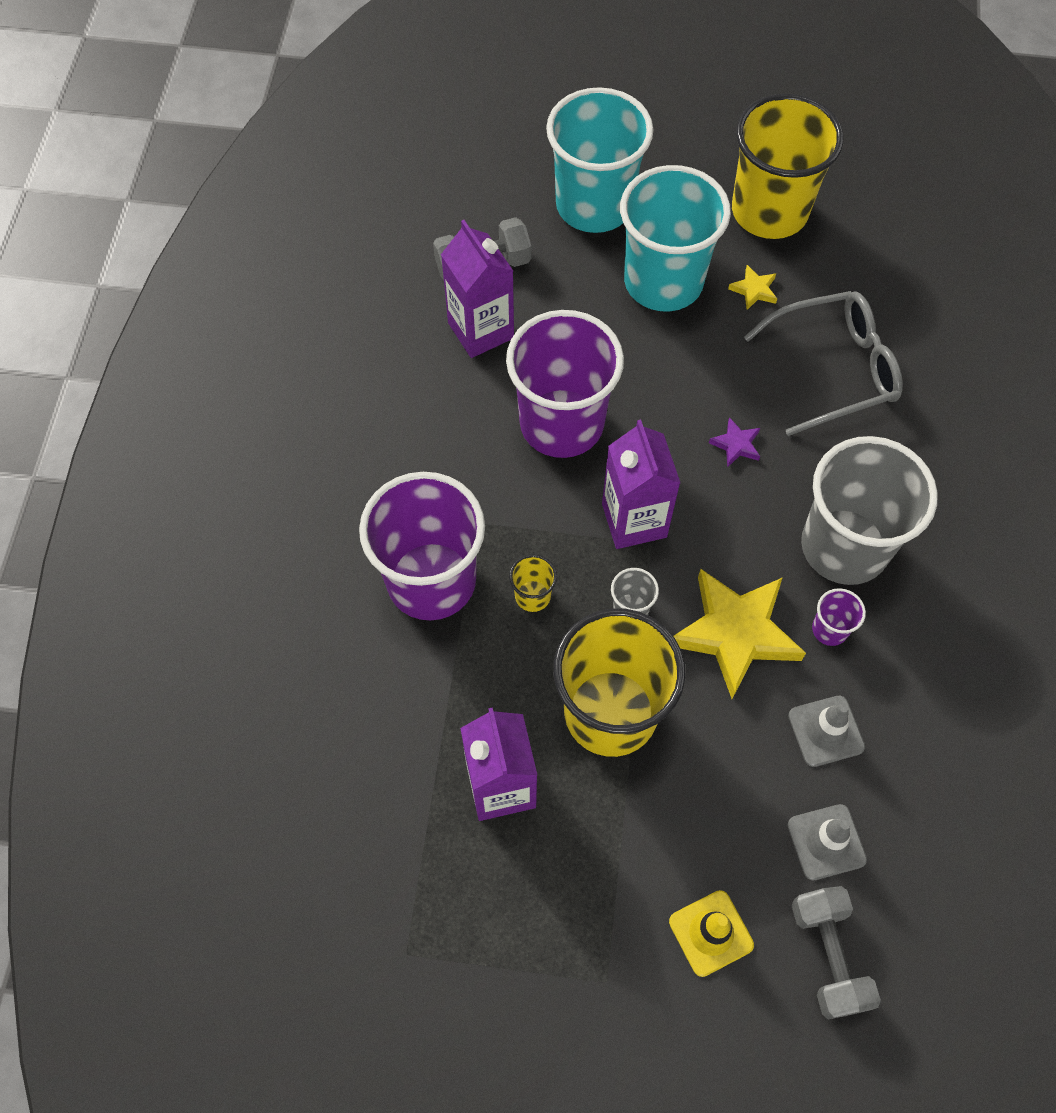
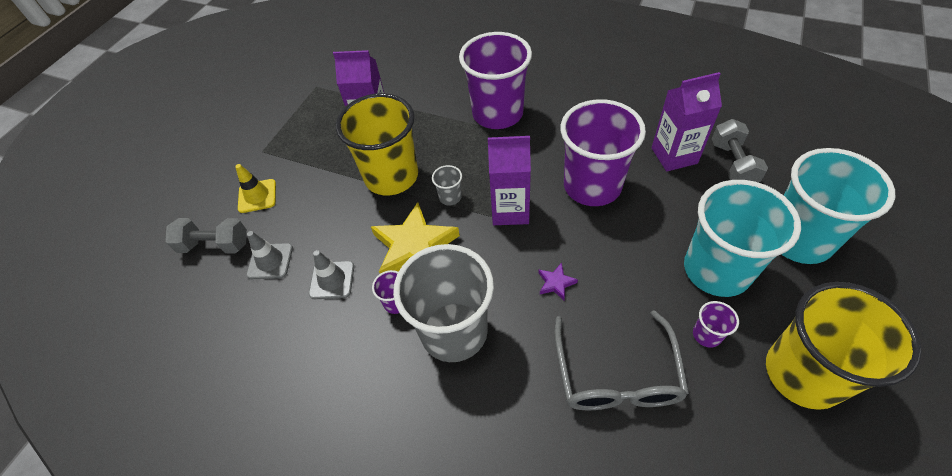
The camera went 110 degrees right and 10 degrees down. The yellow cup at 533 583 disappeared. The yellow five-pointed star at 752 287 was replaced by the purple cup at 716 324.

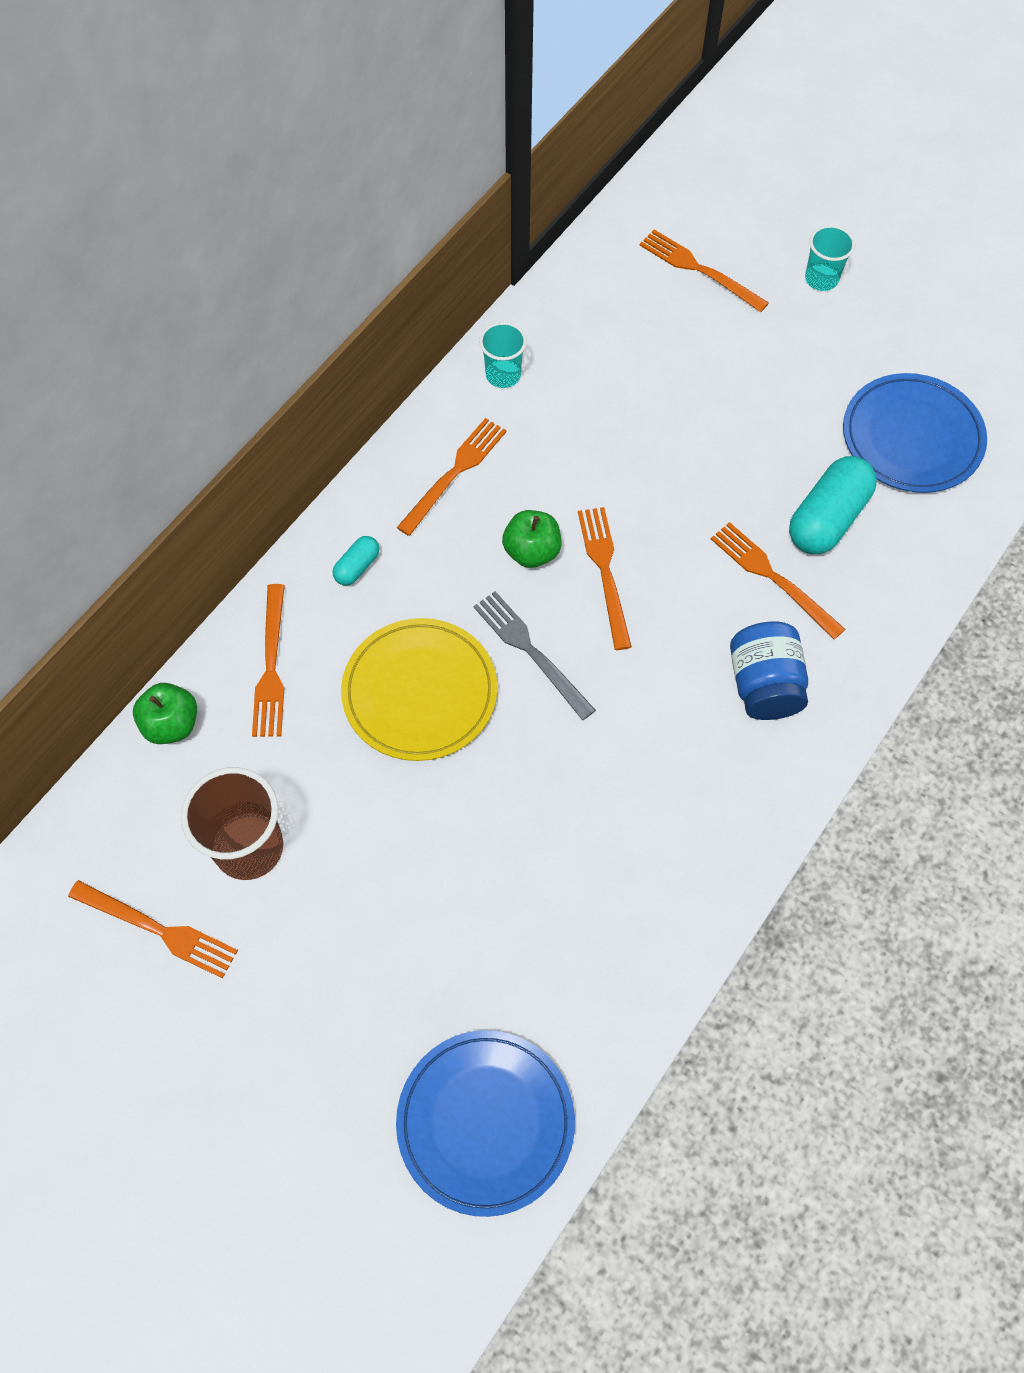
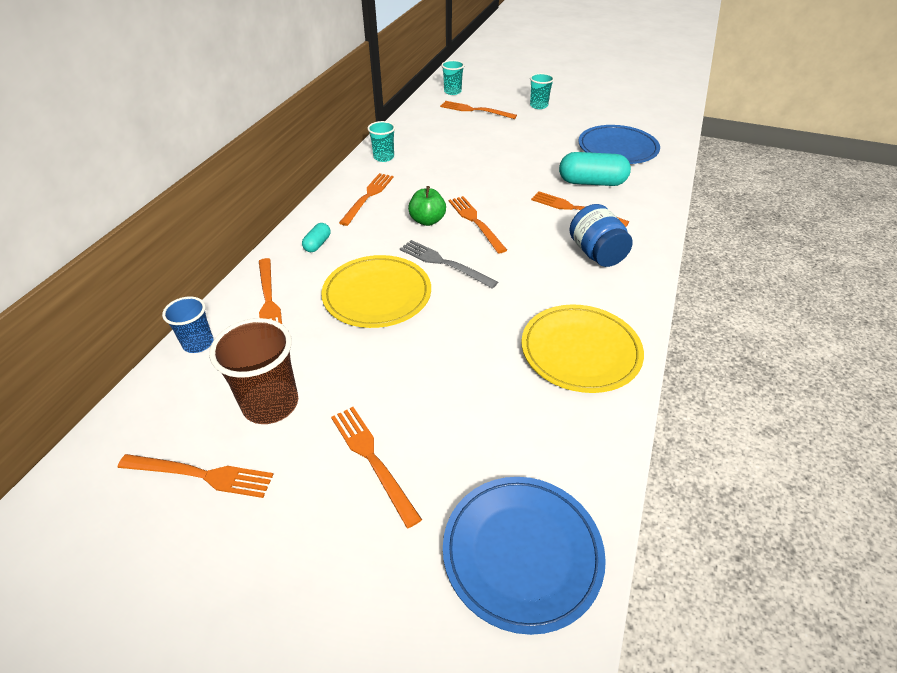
The camera went 15 degrees left and 20 degrees down. The orange dinner fork at 376 467 appeared. The teal cup at 453 77 appeared. The yellow plate at 582 349 appeared. The green apple at 165 713 was replaced by the cobalt cup at 187 324. The teal capsule at 833 505 turned 75 degrees clockwise.

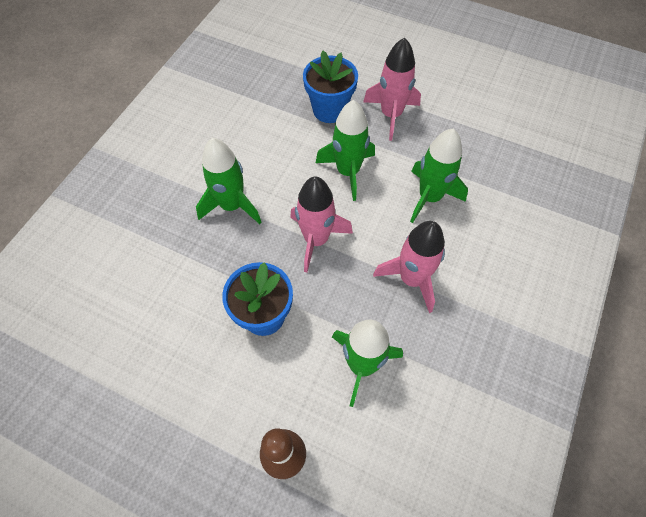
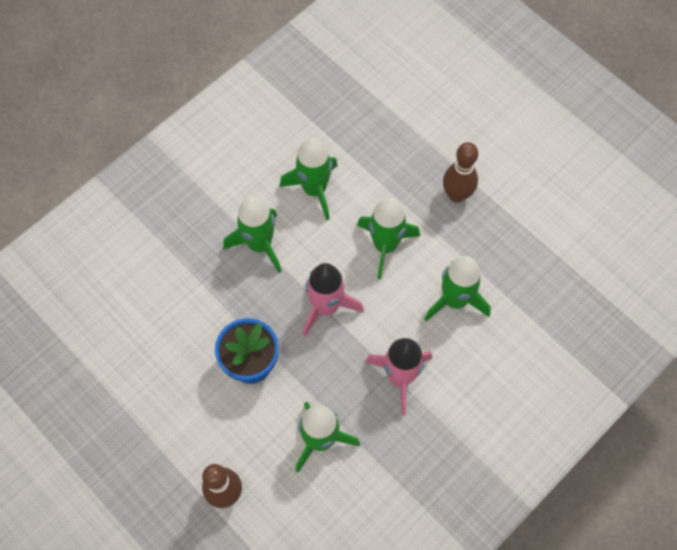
The camera went 20 degrees right and 5 degrees up. The cobalt flower pot at 330 87 disappeared. The green rocket at 308 178 appeared. The rosy rocket at 392 89 was replaced by the dark brown skittle at 460 172.

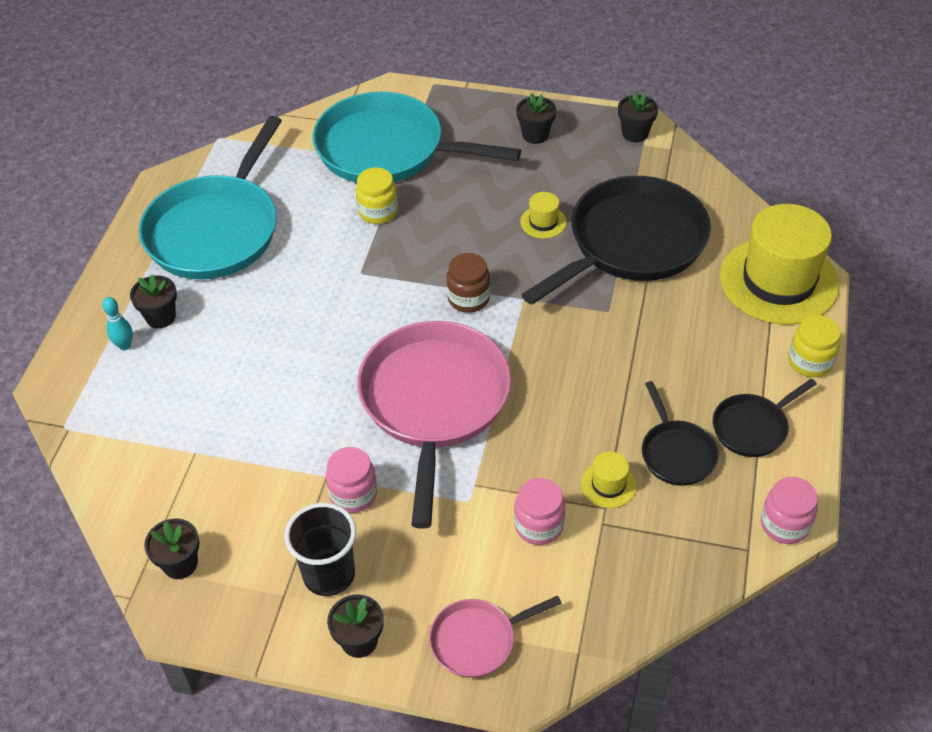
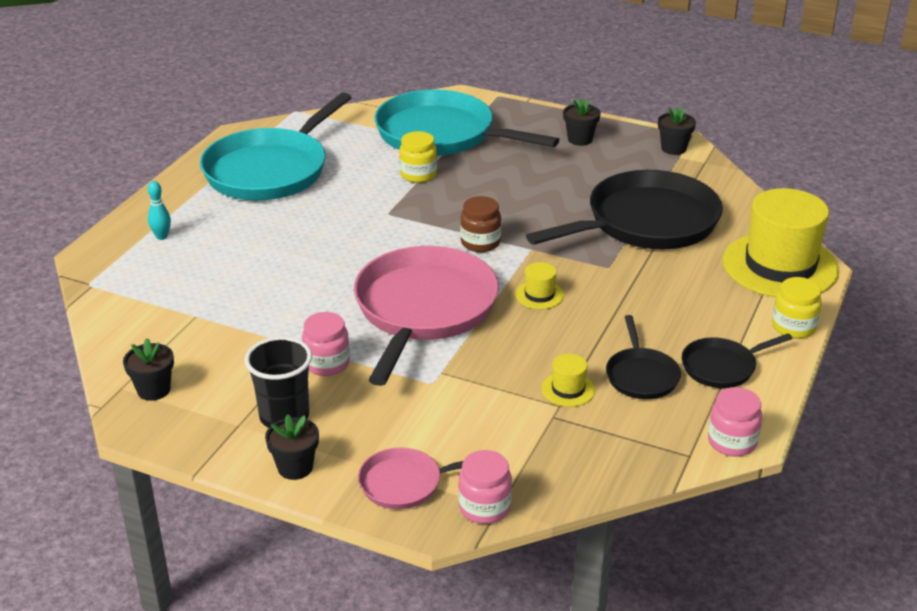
The camera went 10 degrees right and 15 degrees down. The black flower pot at 153 301 disappeared. The rosy jar moved from 539 511 to 485 487. The yellow tall hat moved from 543 215 to 539 285.

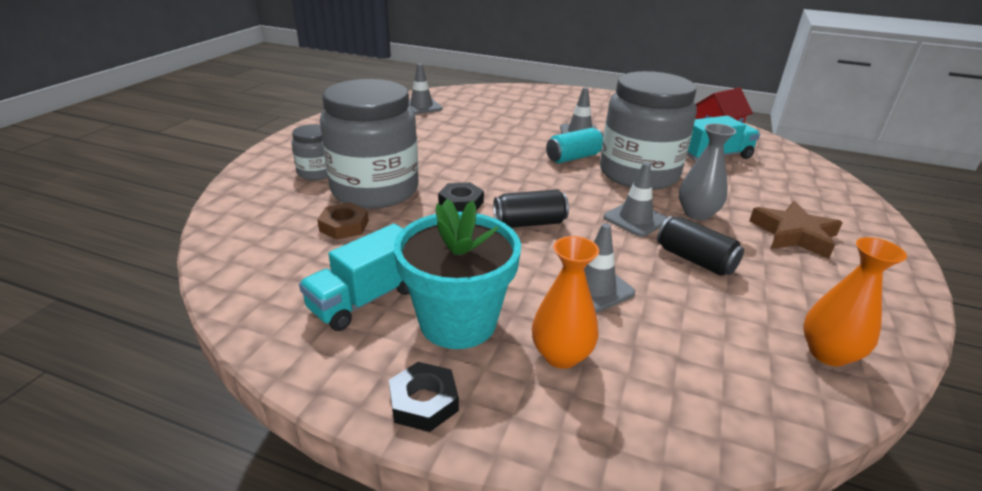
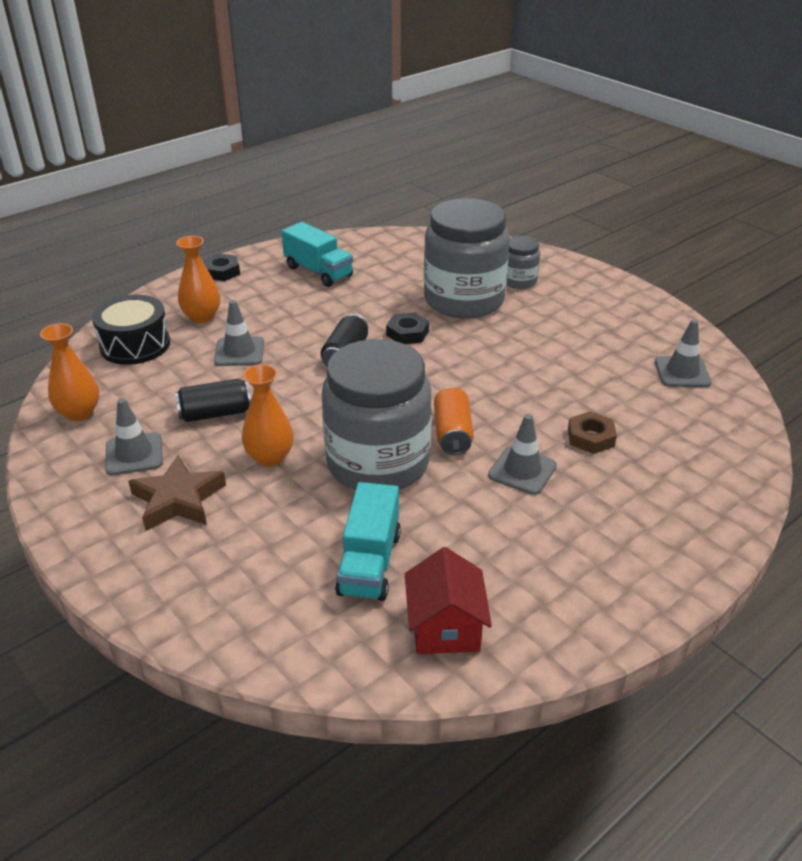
The camera went 120 degrees right and 5 degrees up. The teal flower pot at 457 274 disappeared. The black snare drum at 131 330 appeared. The dark brown hexagon nut moved from 343 221 to 592 432. The gray traffic cone moved from 635 199 to 134 436. The teal can at 575 145 became the orange can at 454 421. The gray tall vase at 707 171 became the orange tall vase at 268 415. The teal lorry at 354 277 turned 150 degrees clockwise.

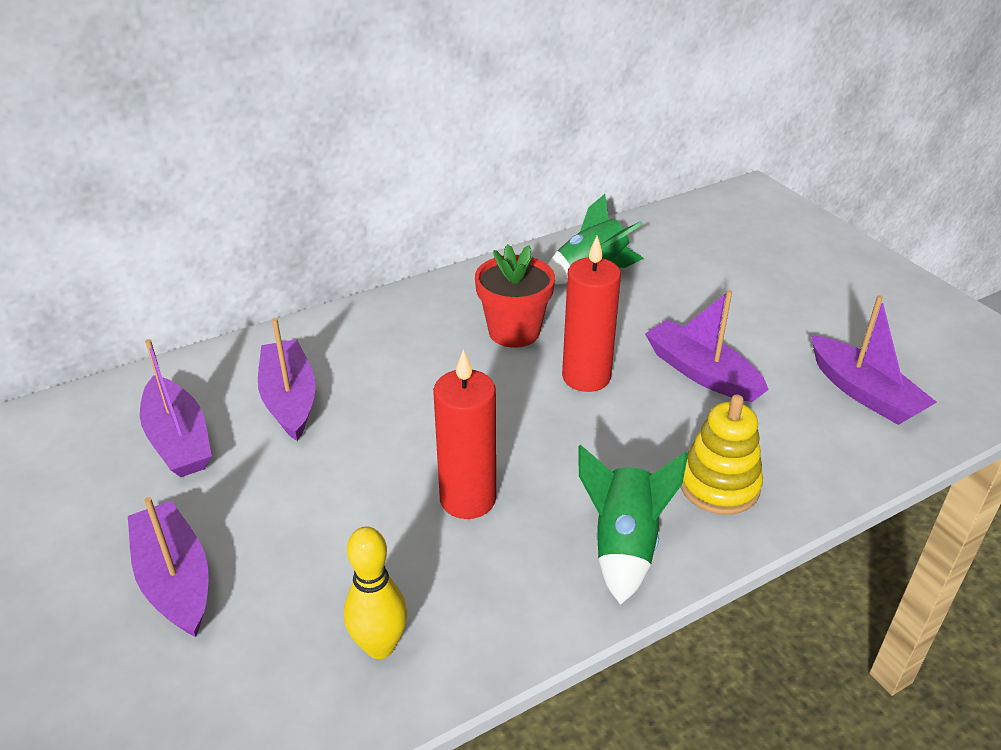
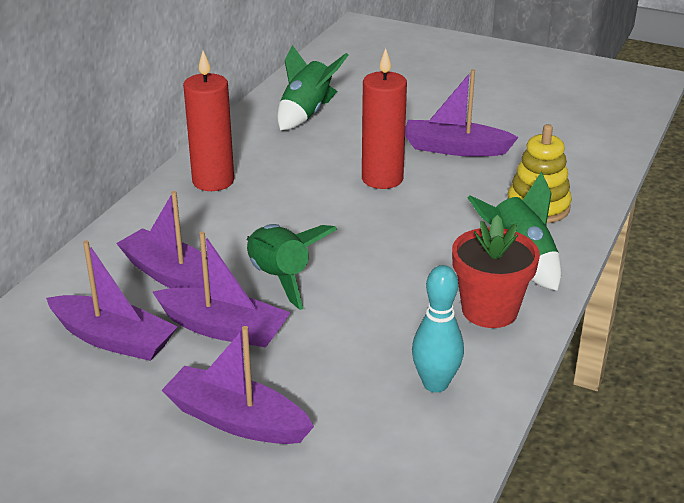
The camera went 35 degrees left and 5 degrees down. The green rocket at 291 267 appeared. The crimson wax candle moved from 464 434 to 208 121. The crimson flower pot moved from 515 296 to 496 271. The purple sailboat moved from 874 360 to 222 289. The yellow skittle at 376 593 became the teal skittle at 438 329.

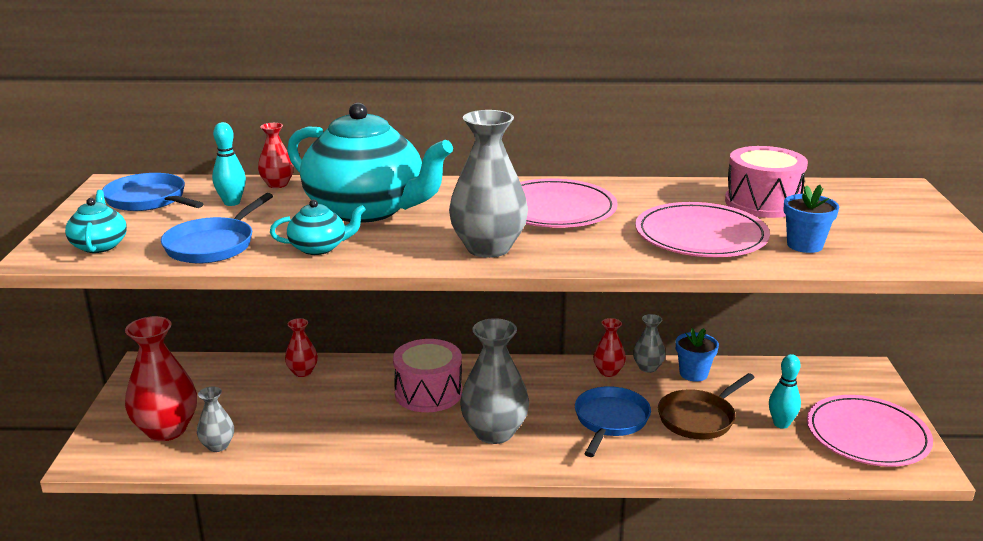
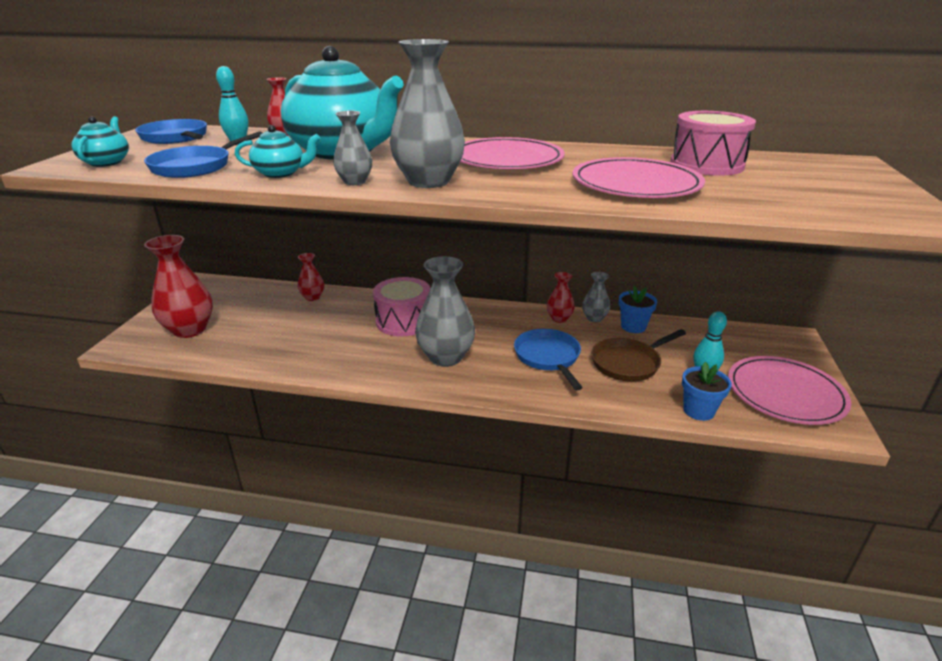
The camera went 10 degrees right and 5 degrees up. The gray tall vase moved from 215 419 to 352 148. The cobalt flower pot moved from 811 219 to 707 391. The cobalt frying pan at 613 421 turned 45 degrees counterclockwise.

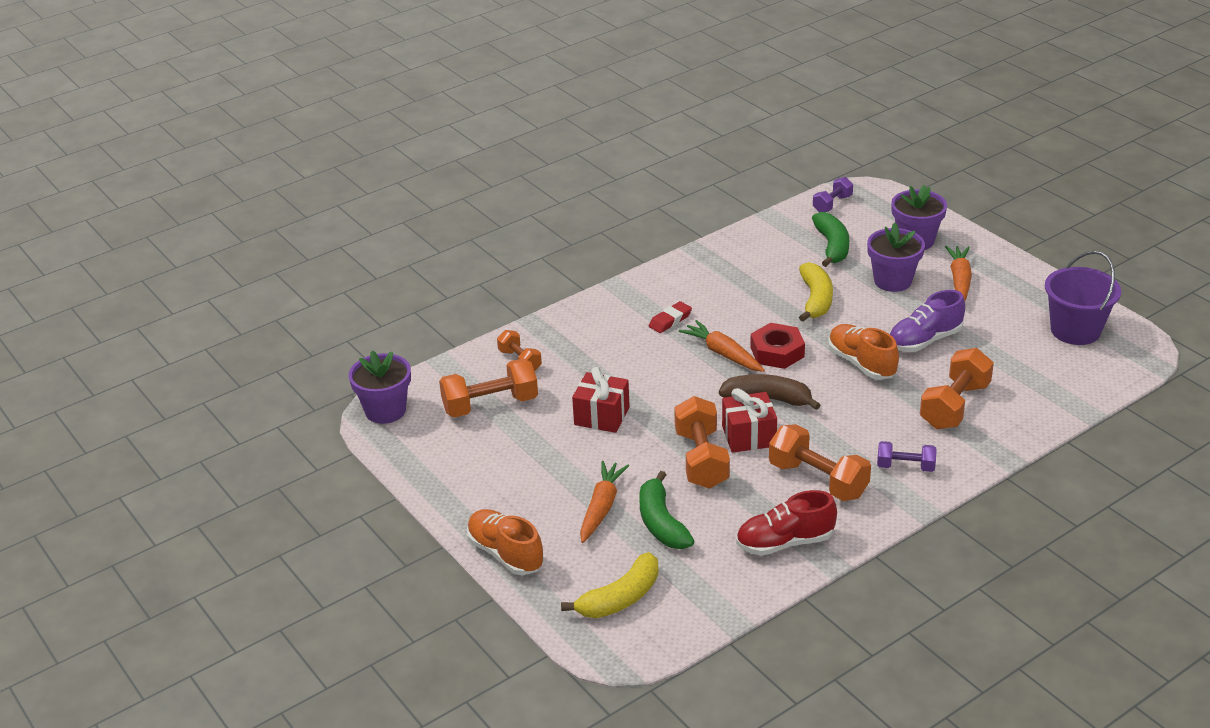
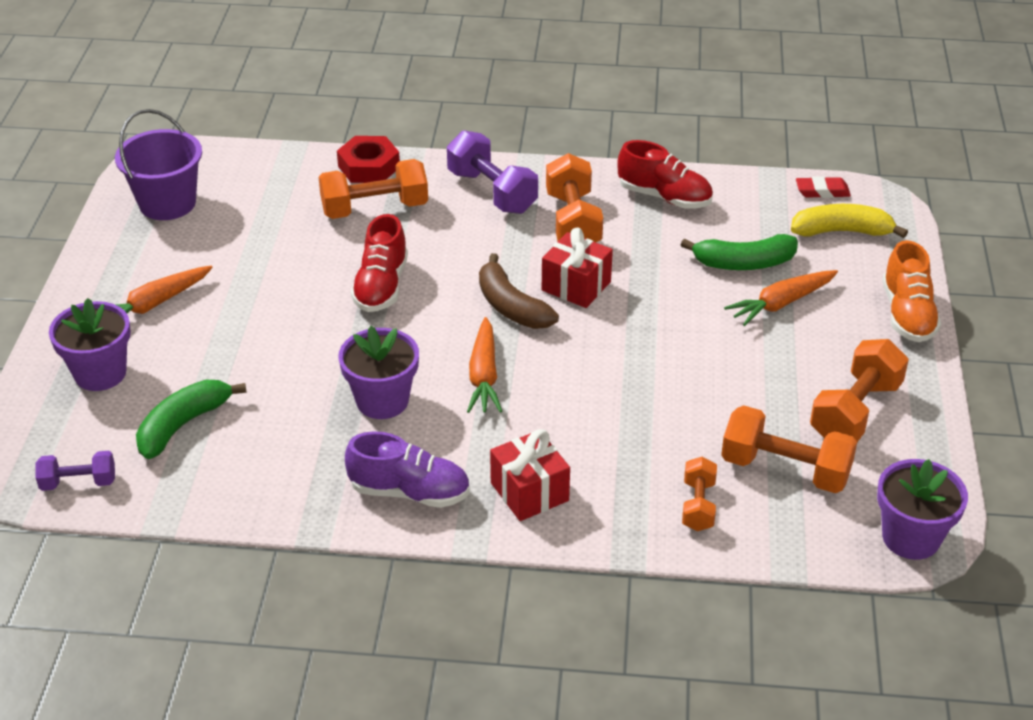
The camera went 140 degrees left and 5 degrees up. The yellow banana fruit at 816 292 disappeared. The crimson present moved from 601 400 to 530 475. The crimson gum eraser moved from 670 317 to 823 187. The orange hand weight moved from 702 442 to 859 390. The crimson hexagon nut moved from 777 346 to 368 159. The purple flower pot moved from 896 257 to 378 372. The purple shoe moved from 927 321 to 407 469. The orange shoe at 863 352 became the crimson shoe at 379 263. The green banana fruit at 666 510 turned 60 degrees clockwise. The purple hand weight at 907 456 changed to 1.72 times the size.

